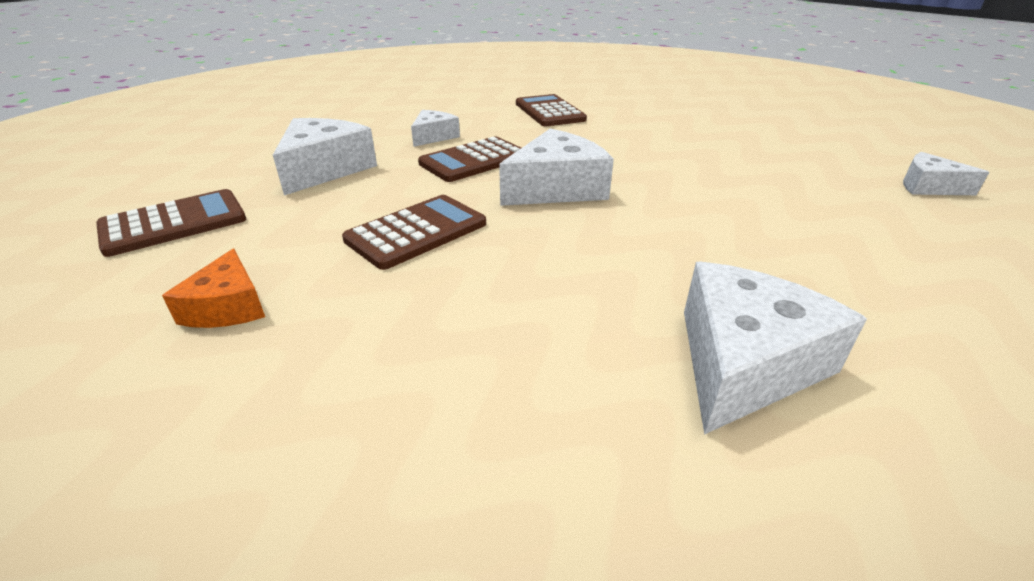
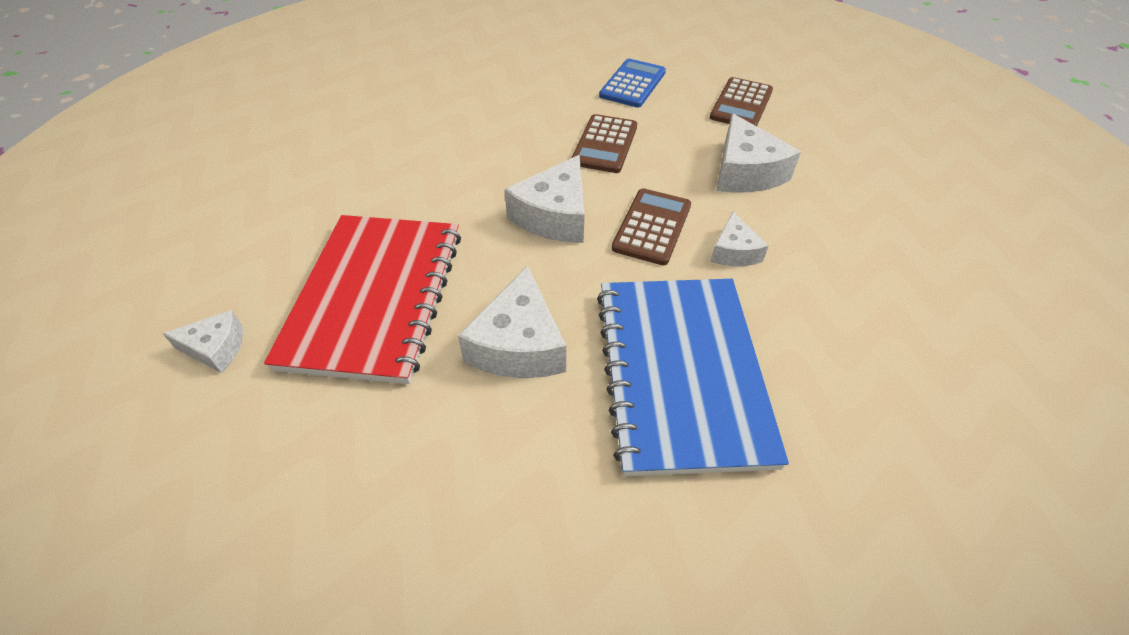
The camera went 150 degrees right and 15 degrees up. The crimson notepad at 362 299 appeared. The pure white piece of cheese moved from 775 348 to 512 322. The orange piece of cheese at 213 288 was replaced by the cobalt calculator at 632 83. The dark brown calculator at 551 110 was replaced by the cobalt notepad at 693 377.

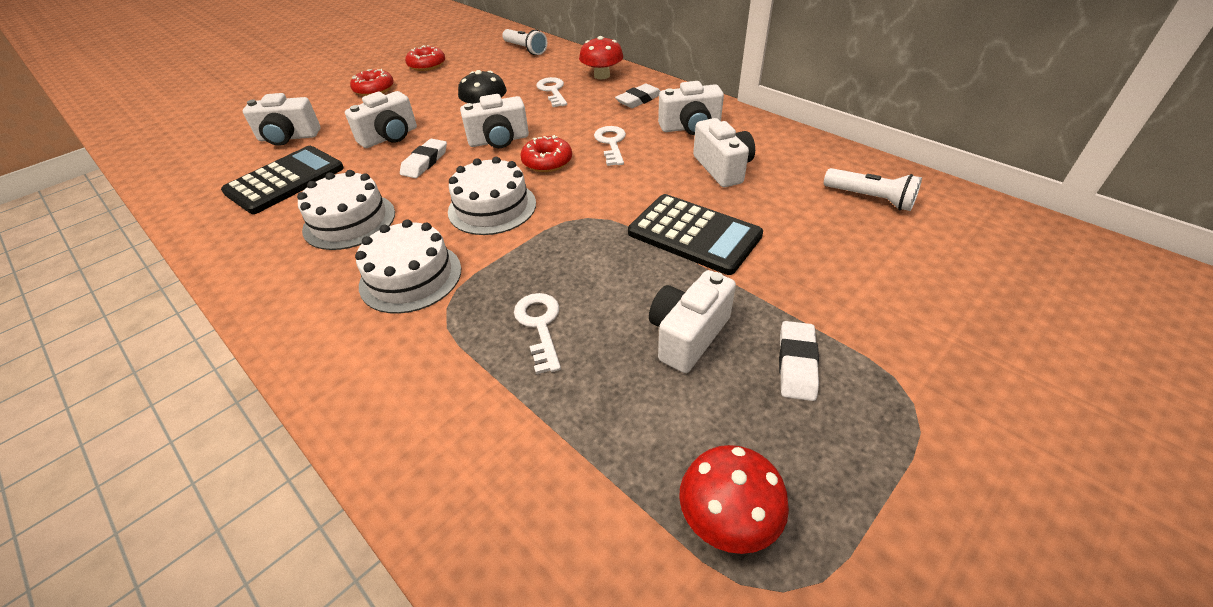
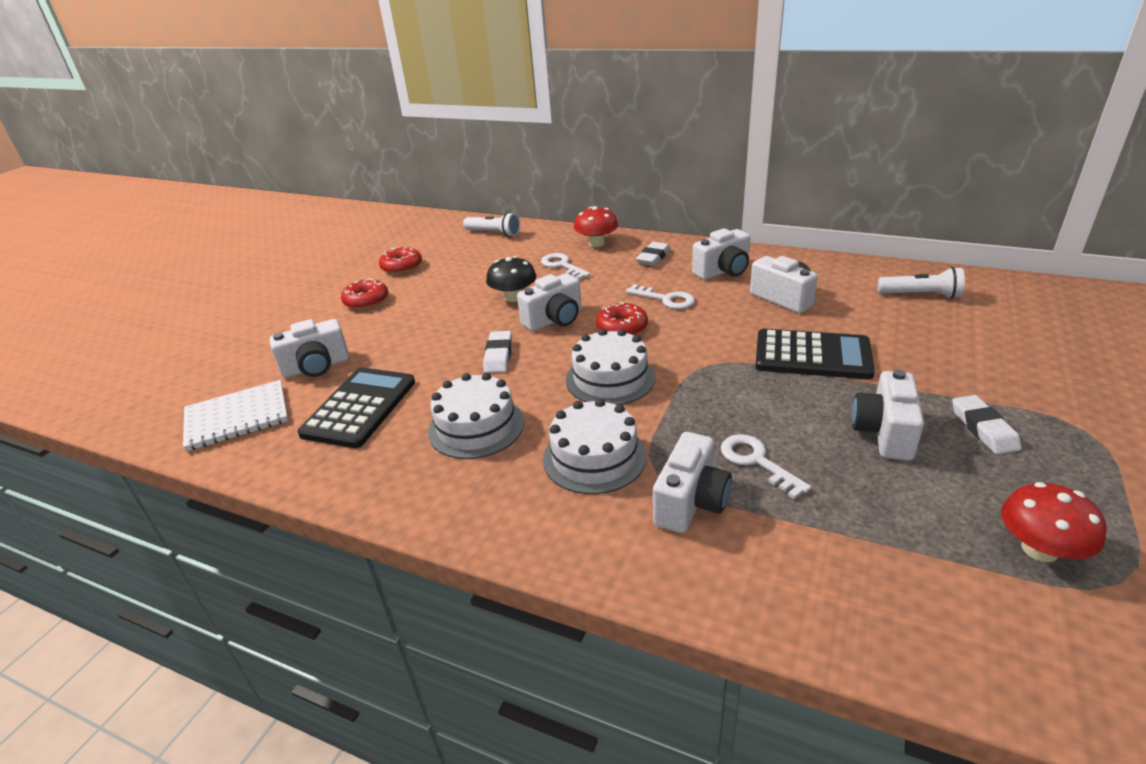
The camera went 20 degrees left and 10 degrees down. The pure white notepad at 235 415 appeared. The pure white camera moved from 381 119 to 692 482. The pure white key at 610 146 turned 150 degrees clockwise.

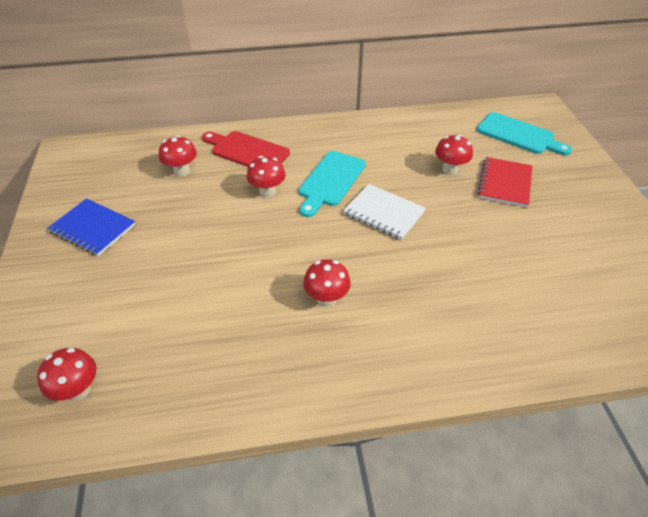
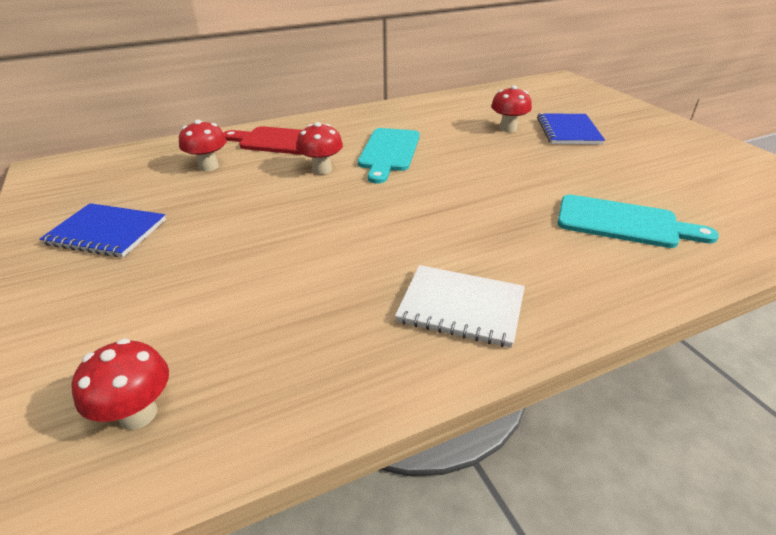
The camera went 15 degrees left and 10 degrees down. The crimson toadstool at 327 283 disappeared. The pure white notepad moved from 384 212 to 460 306. The teal bread board moved from 524 133 to 638 221. The crimson notepad at 505 182 became the cobalt notepad at 571 129.

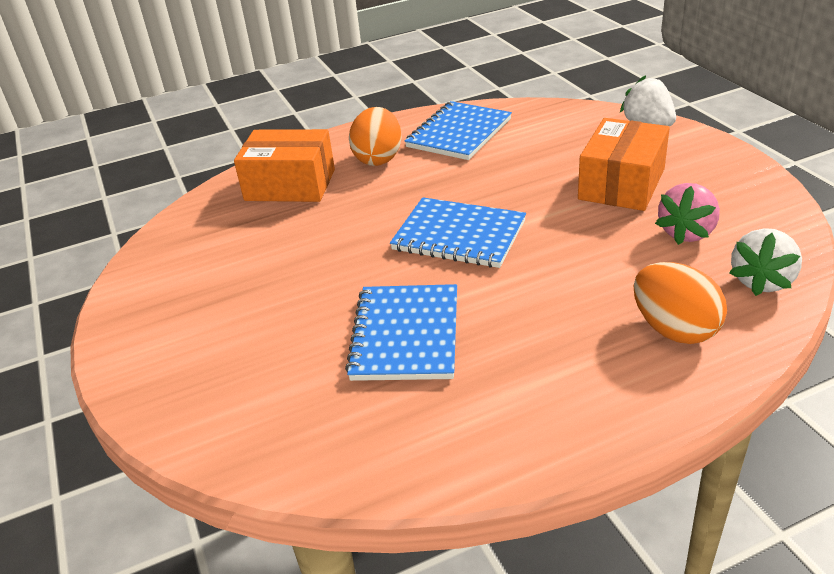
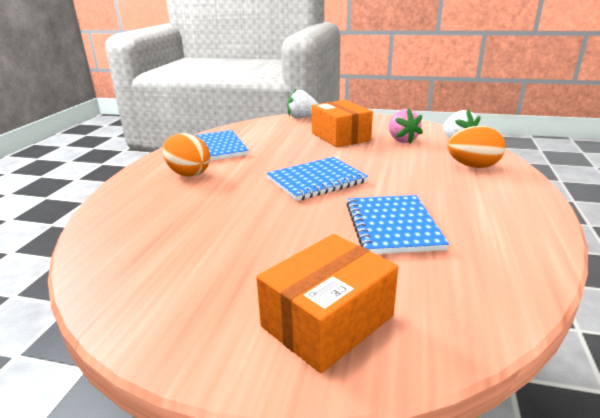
The camera went 55 degrees left and 10 degrees down. The orange parcel moved from 284 165 to 327 303. The cobalt notepad at 401 332 turned 45 degrees clockwise.

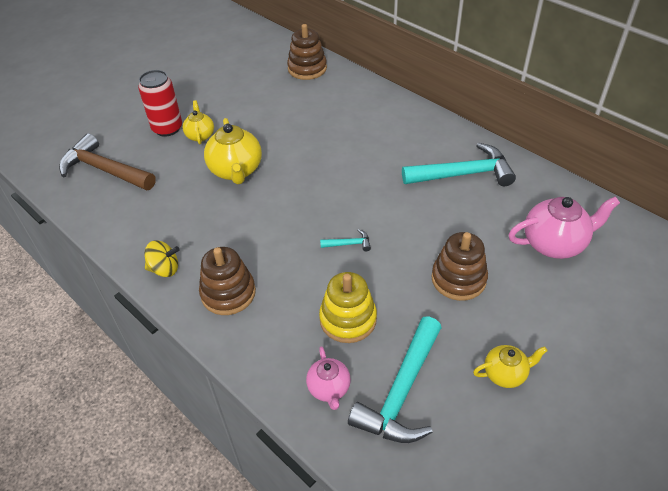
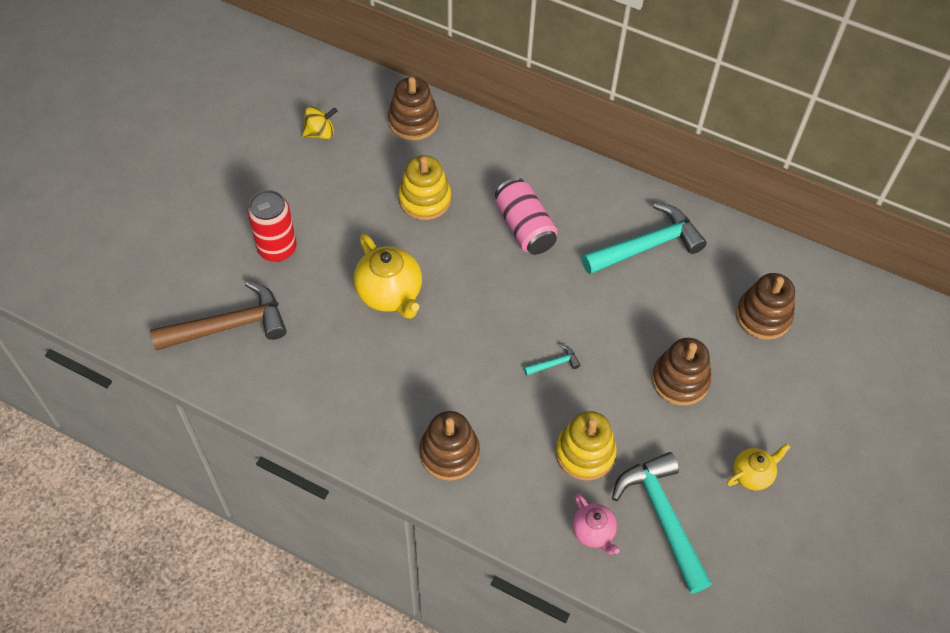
The camera went 20 degrees left and 10 degrees up. The yellow tea pot at 198 122 disappeared. The yellow stacking toy at 424 187 appeared. The rosy can at 526 216 appeared. The yellow spinning top moved from 162 259 to 319 122. The rosy tea pot at 564 227 was replaced by the dark brown stacking toy at 765 306. The dark brown hammer at 107 161 turned 150 degrees clockwise. The teal hammer at 395 379 turned 150 degrees clockwise.

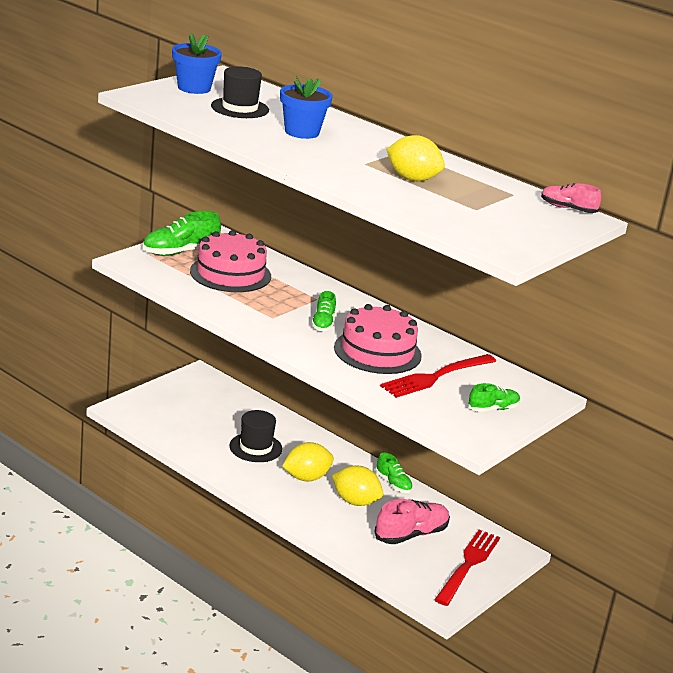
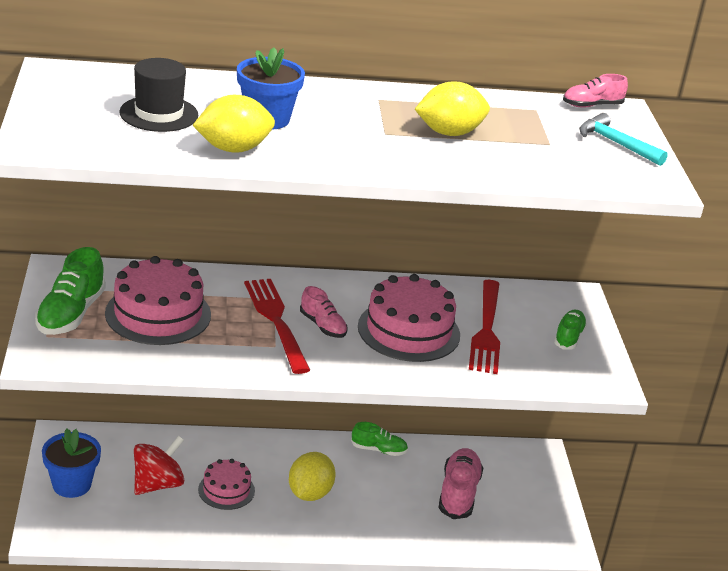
The camera went 45 degrees left and 5 degrees up. The crimson spinning top at 159 465 appeared. The teal hammer at 623 139 appeared. The cobalt flower pot moved from 197 63 to 71 463. The yellow toy lemon moved from 357 485 to 234 124. The crimson dinner fork moved from 467 568 to 277 326. The black tall hat at 256 436 was replaced by the rosy cake at 226 484. The green shoe at 323 311 became the rosy shoe at 324 312.

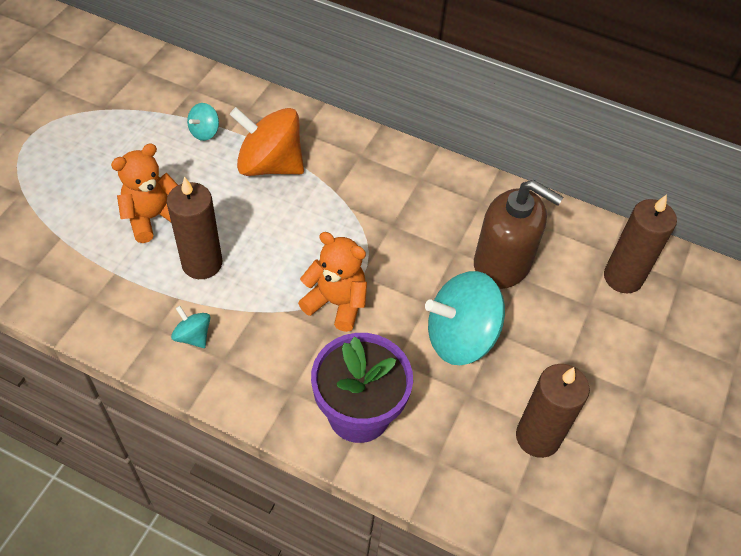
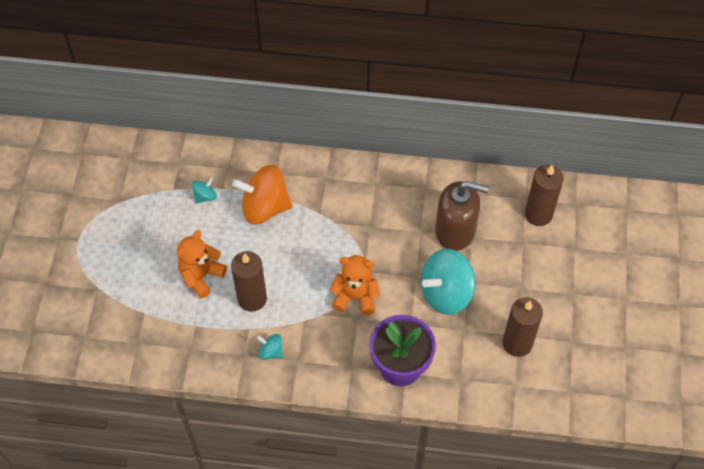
The camera went 15 degrees left and 5 degrees up. The teal spinning top at 203 122 turned 150 degrees counterclockwise.

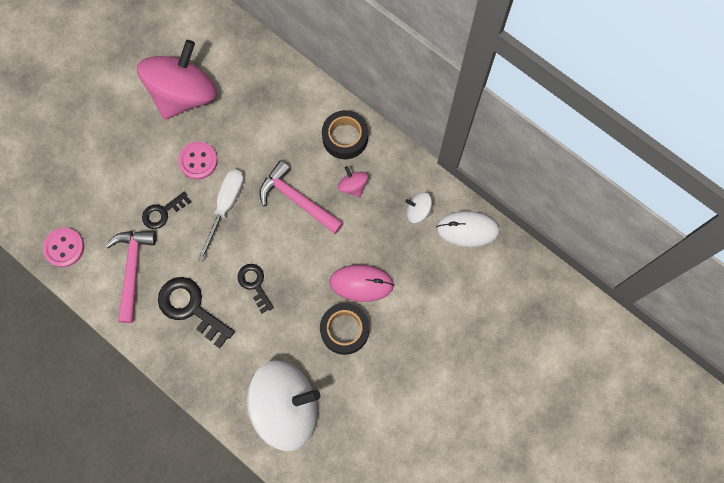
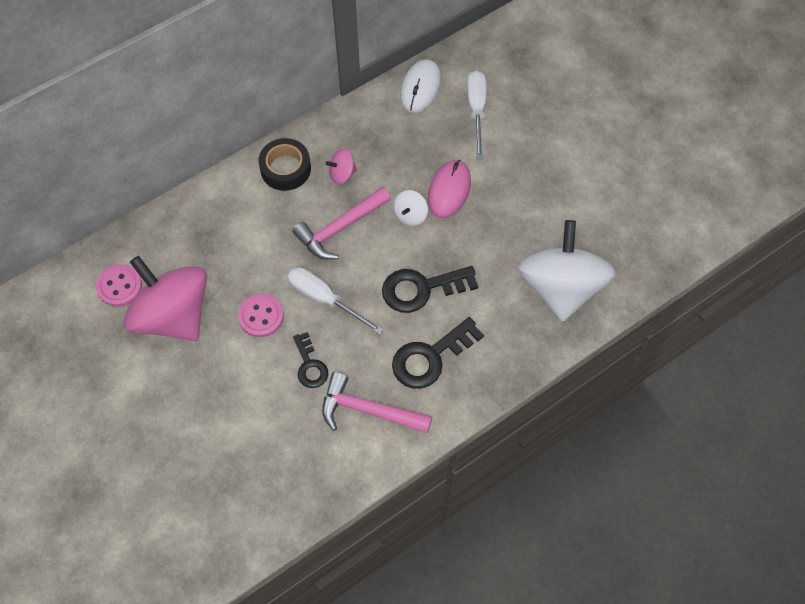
The camera went 75 degrees left and 10 degrees down. The black roll of tape at 344 329 disappeared. The pure white hand screwdriver at 476 114 appeared. The rosy shirt button moved from 63 247 to 119 285. The pure white spinning top moved from 418 207 to 411 208. The black key at 255 289 changed to 1.64 times the size.

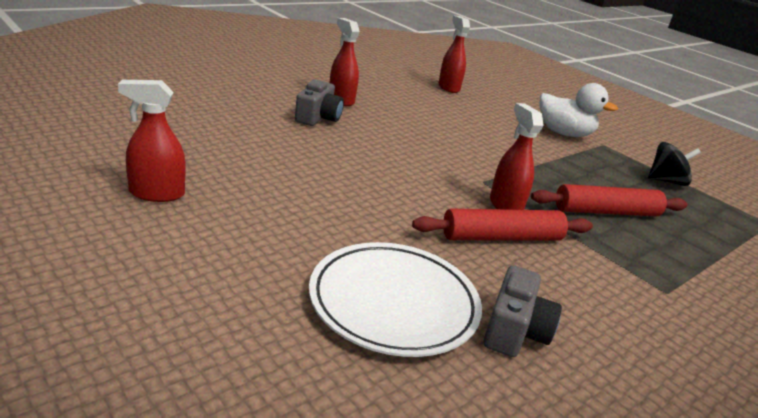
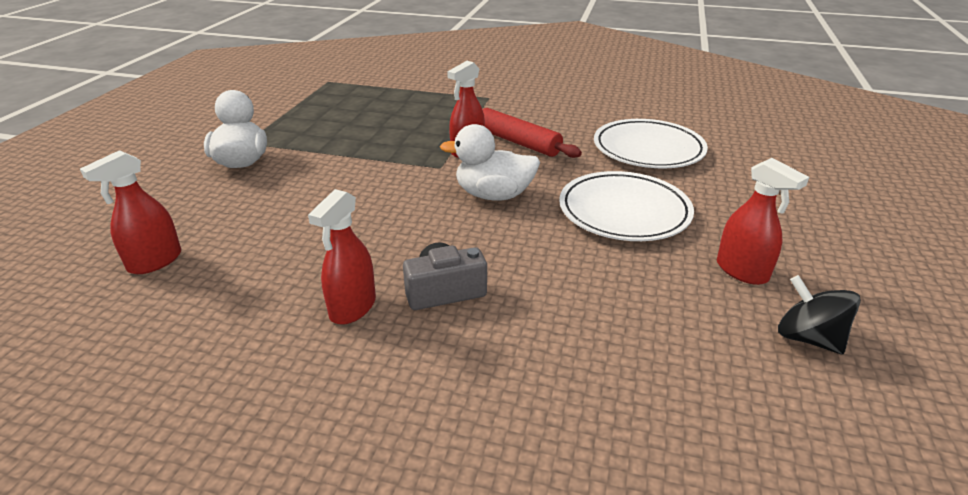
The camera went 120 degrees left and 5 degrees up. The gray camera at 523 311 disappeared. The crimson dough roller at 609 200 disappeared. The pure white toy duck at 490 162 appeared. The pure white plate at 626 206 appeared. The black spinning top moved from 674 164 to 819 314.

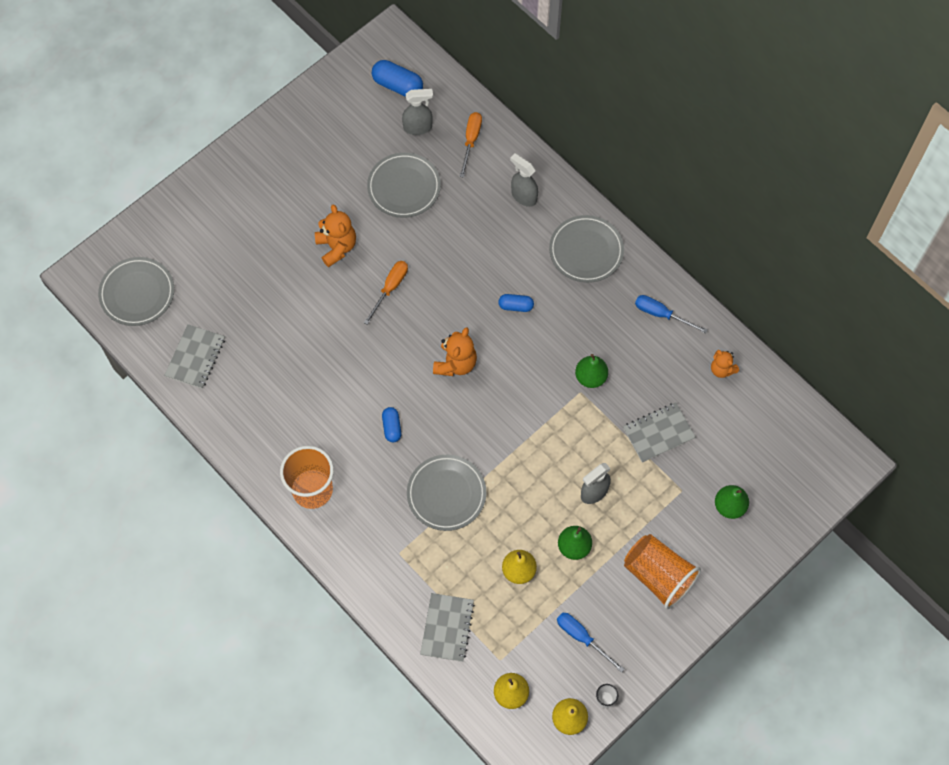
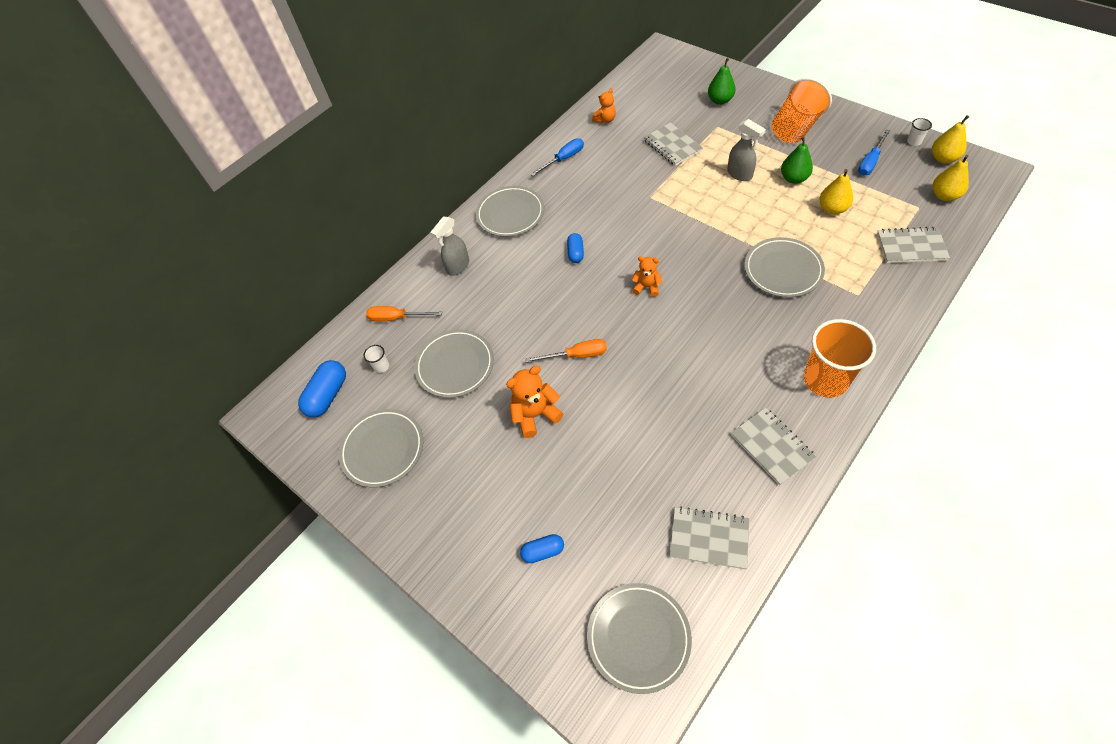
The camera went 90 degrees left and 10 degrees down. The green toy pear at 591 371 disappeared. The gray plate at 380 448 appeared. The gray notepad at 773 446 appeared. The cobalt capsule moved from 391 425 to 542 548. The gray sprayer at 417 112 was replaced by the pure white cup at 376 359. The orange hand screwdriver at 386 293 turned 150 degrees clockwise. The cobalt hand screwdriver at 671 314 turned 150 degrees counterclockwise. The orange teddy bear at 455 351 changed to 0.63 times the size.

